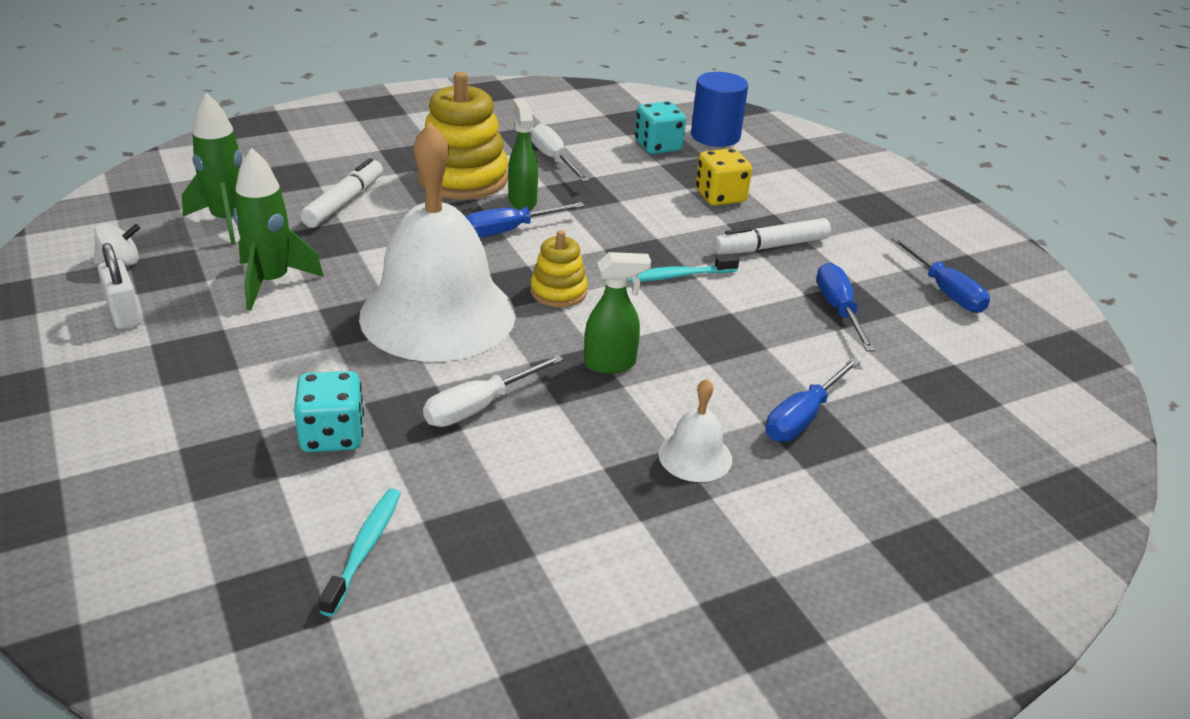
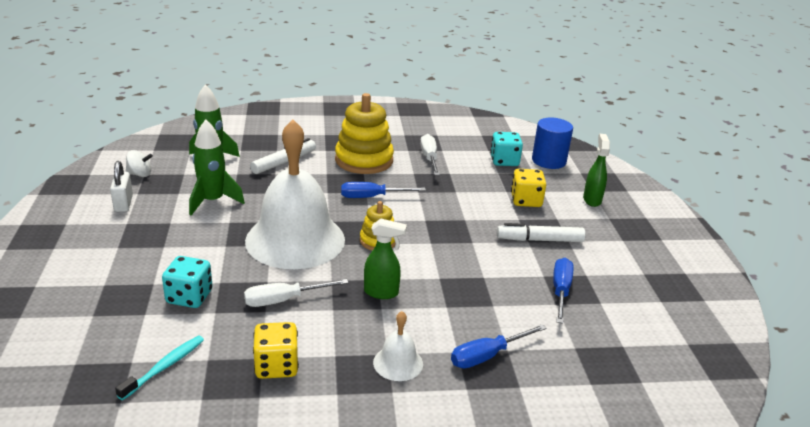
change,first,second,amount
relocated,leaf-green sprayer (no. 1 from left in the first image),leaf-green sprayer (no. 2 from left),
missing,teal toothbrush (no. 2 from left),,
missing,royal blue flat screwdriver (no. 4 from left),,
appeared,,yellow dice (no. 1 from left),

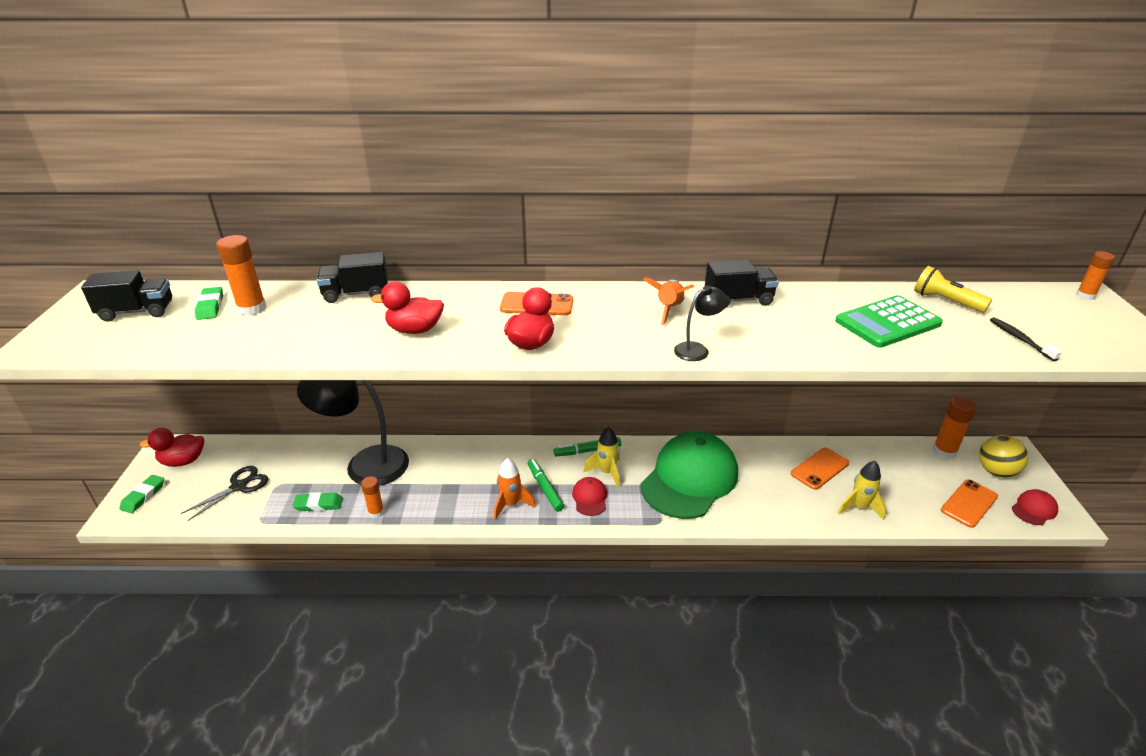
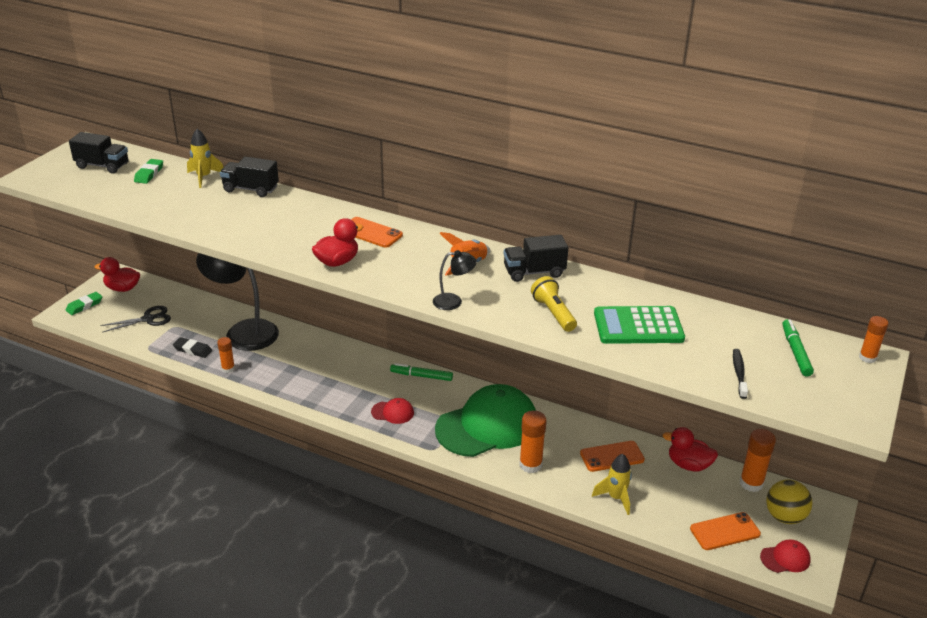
change,first,second,amount
relocated,orange glue stick (no. 1 from left in the first image),orange glue stick (no. 2 from left),
colour,leaf-green gum eraser (no. 3 from left),jet-black gum eraser,
relocated,red rubber duck (no. 2 from left in the first image),red rubber duck (no. 3 from left),
missing,orange spaceship (no. 1 from left),,
relocated,leaf-green marker (no. 1 from left in the first image),leaf-green marker (no. 2 from left),
spun,red baseball cap (no. 1 from left),,75 degrees clockwise
relocated,yellow spaceship (no. 1 from left),,
spun,jet-black truck (no. 3 from left),,150 degrees clockwise
relocated,yellow pocket torch,,

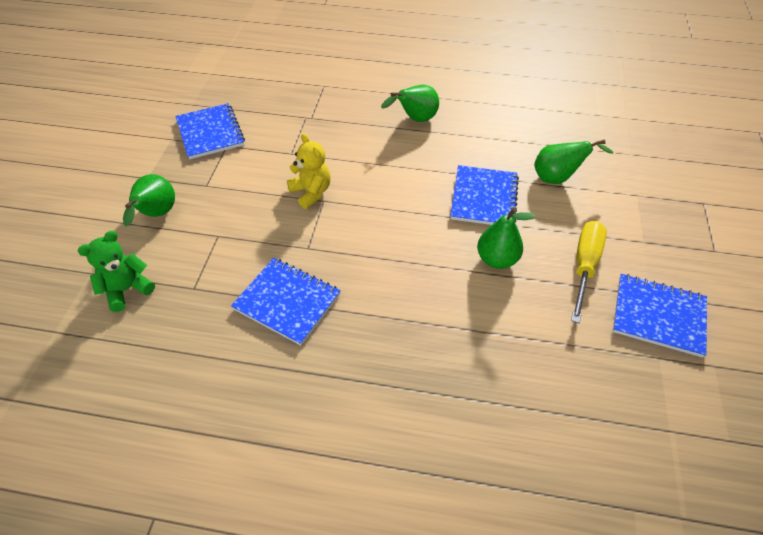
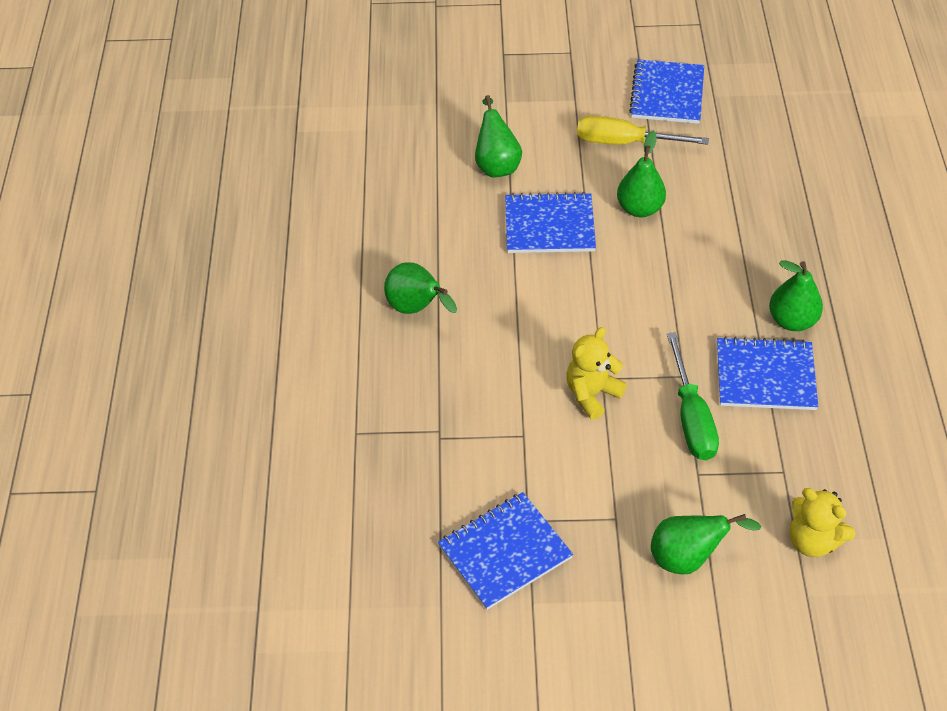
change,first,second,amount
colour,leaf-green teddy,yellow teddy (no. 2 from left),
spun,royal blue notebook (no. 2 from left in the first image),royal blue notebook (no. 4 from left),75 degrees clockwise
appeared,,leaf-green flat screwdriver,
appeared,,leaf-green pear (no. 5 from left),

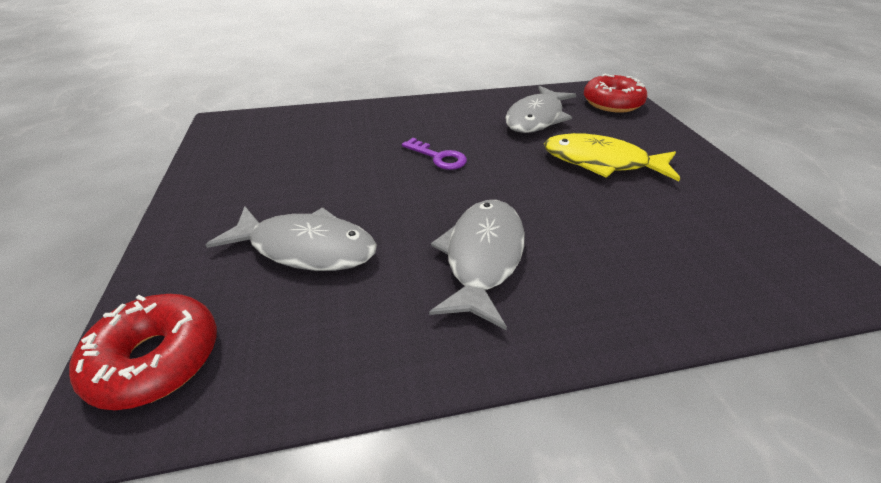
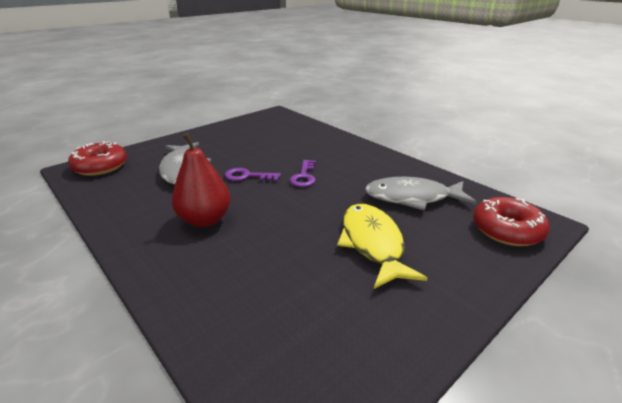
change,first,second,amount
exchanged,grey fish (no. 2 from left),red pear,
appeared,,royal purple latchkey (no. 1 from left),

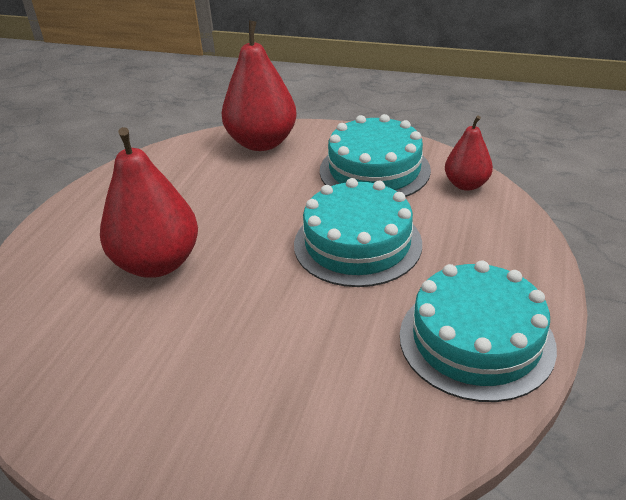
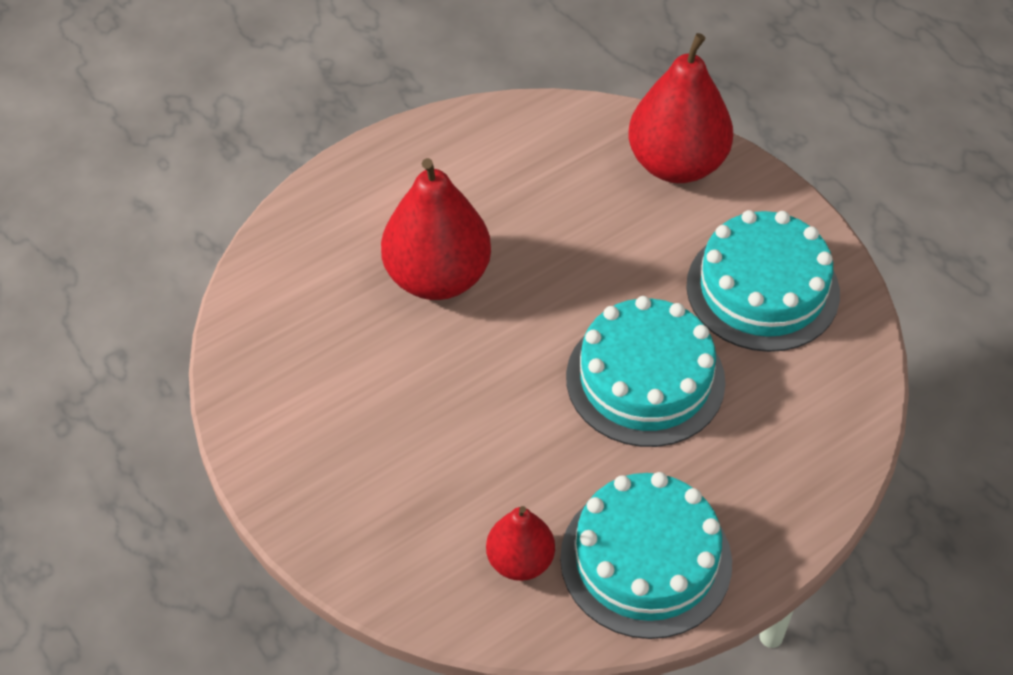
change,first,second,amount
relocated,red pear (no. 3 from left in the first image),red pear (no. 2 from left),

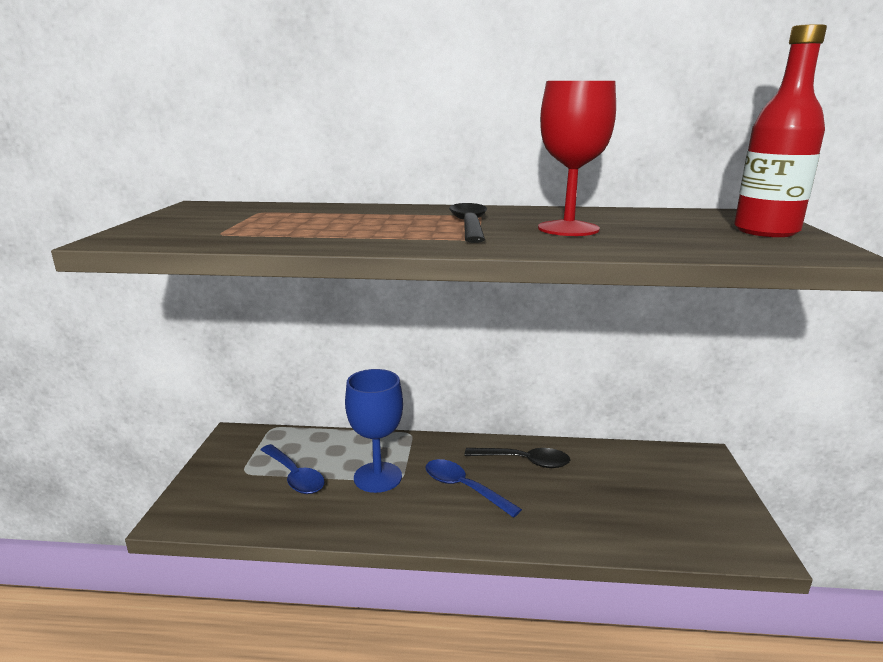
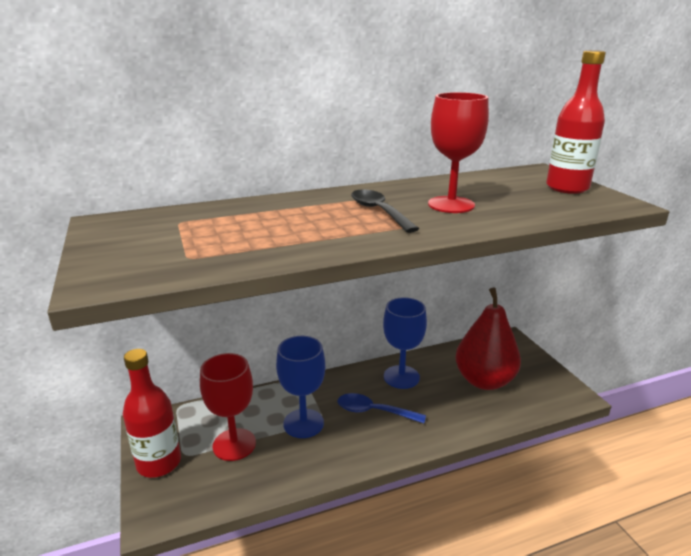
change,first,second,amount
exchanged,royal blue tablespoon (no. 1 from left),red wine glass (no. 1 from left),
exchanged,jet-black tablespoon (no. 2 from left),royal blue wine glass (no. 2 from left),
appeared,,red drink bottle (no. 1 from left),
appeared,,red pear,

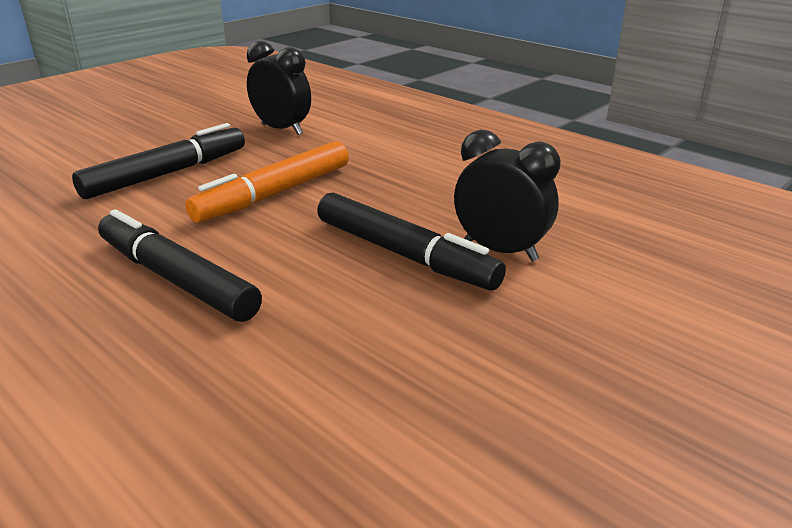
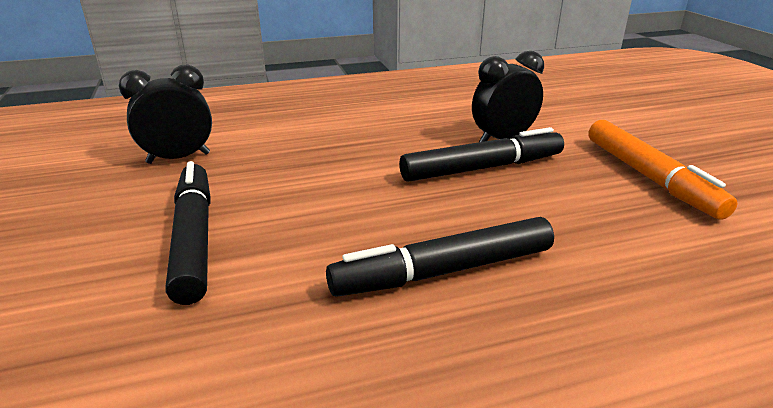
change,first,second,amount
relocated,orange marker,,

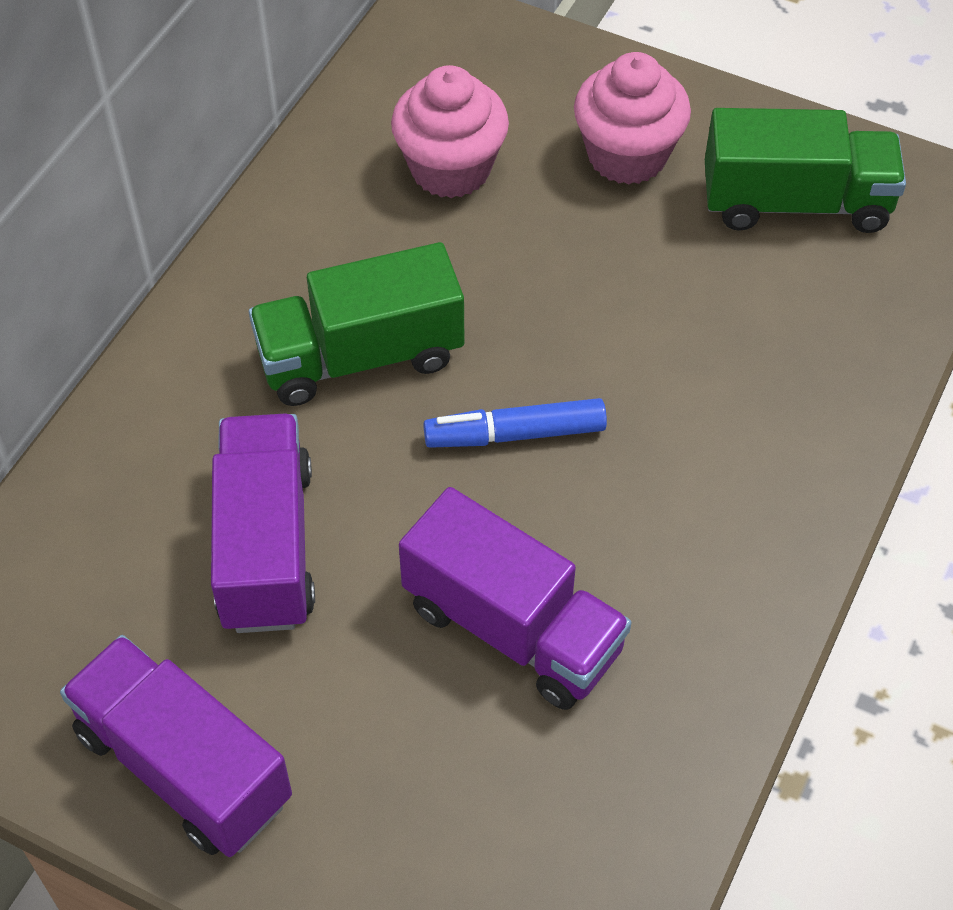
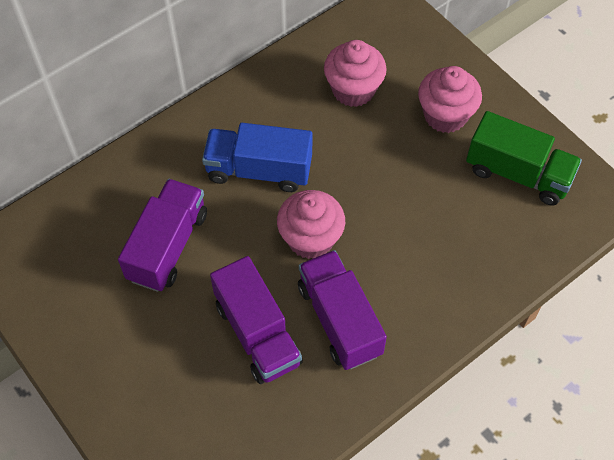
change,first,second,amount
relocated,royal purple truck (no. 1 from left in the first image),royal purple truck (no. 3 from left),
colour,leaf-green truck (no. 1 from left),royal blue truck,
exchanged,royal blue marker,rose-pink fairy cake (no. 1 from left),

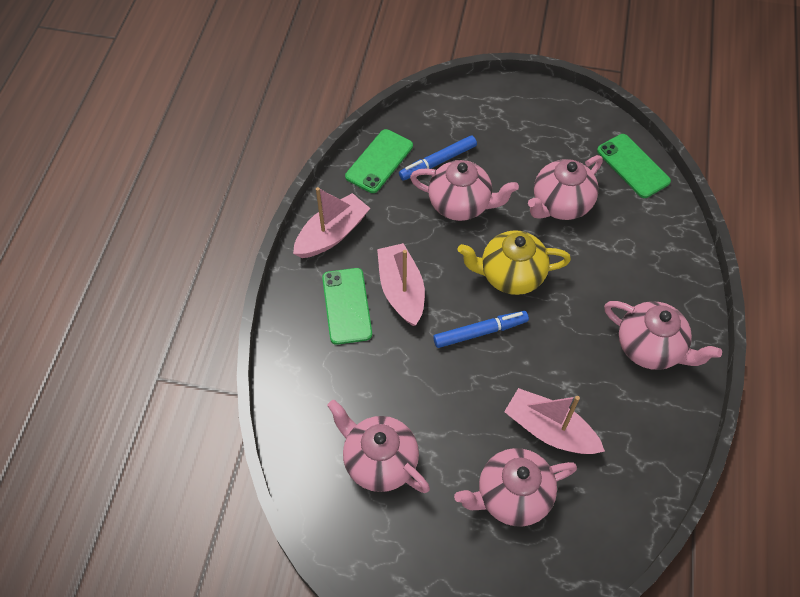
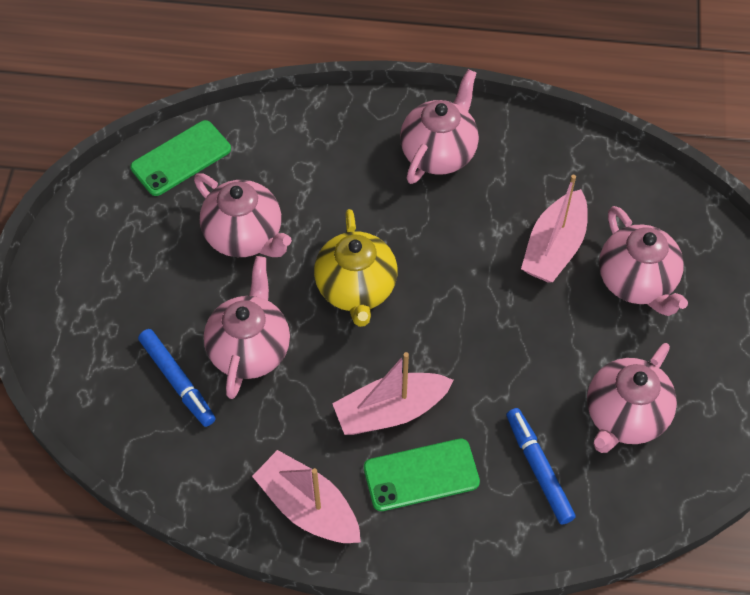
change,first,second,amount
missing,leaf-green mobile phone (no. 2 from left),,
relocated,royal blue marker (no. 2 from left),,

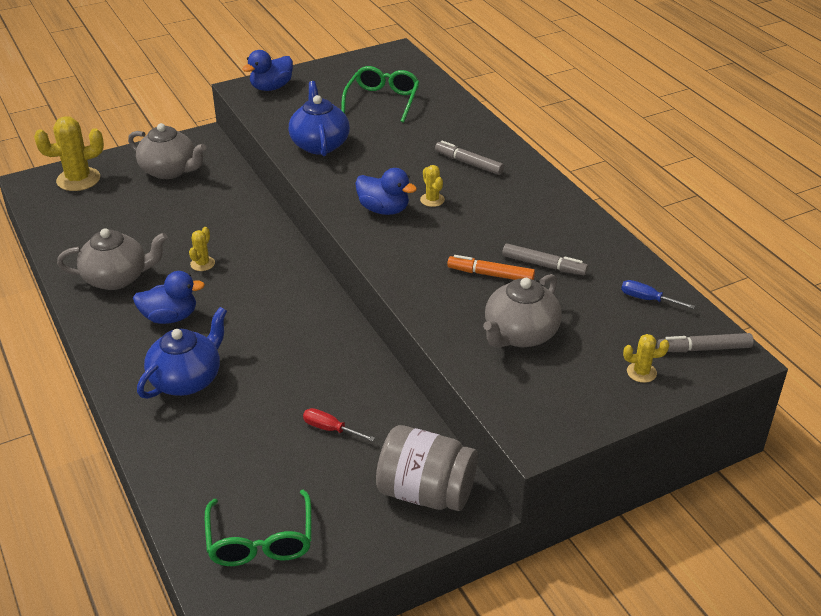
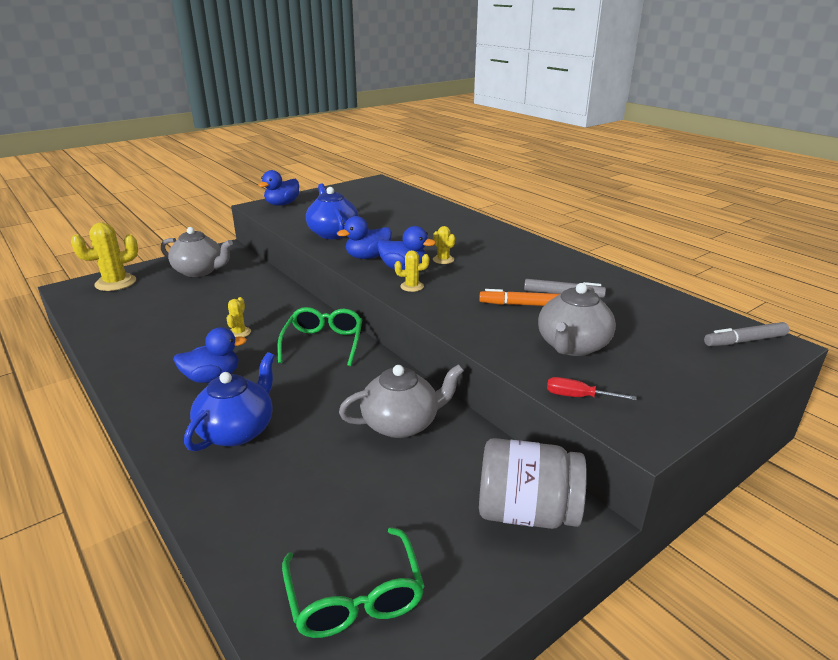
change,first,second,amount
relocated,grey tea pot (no. 1 from left in the first image),grey tea pot (no. 2 from left),
relocated,red flat screwdriver,,
relocated,leaf-green eyeglasses (no. 2 from left in the first image),leaf-green eyeglasses (no. 1 from left),
missing,grey marker (no. 1 from left),,
missing,royal blue flat screwdriver,,
relocated,yellow prickly plant (no. 4 from left in the first image),yellow prickly plant (no. 3 from left),
appeared,,royal blue rubber duck (no. 3 from left),

